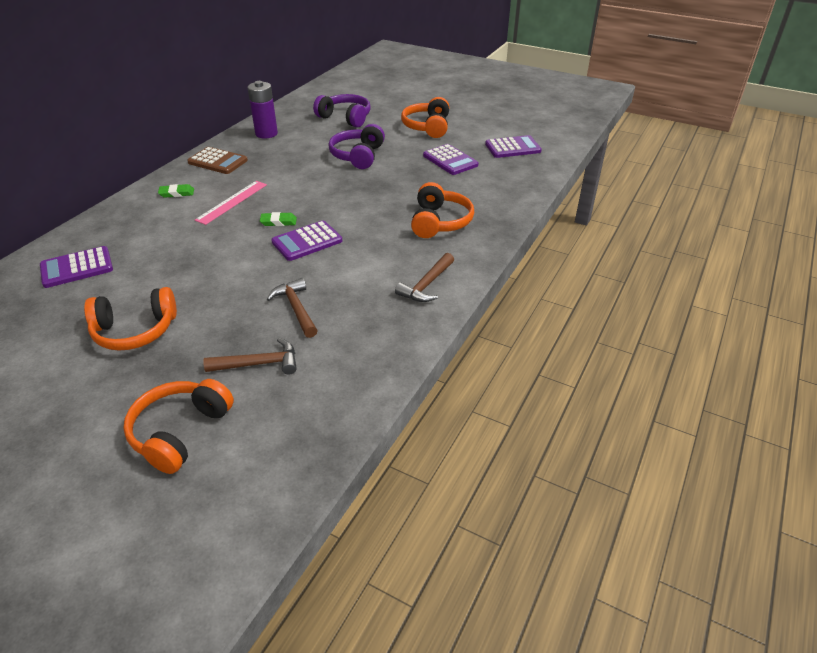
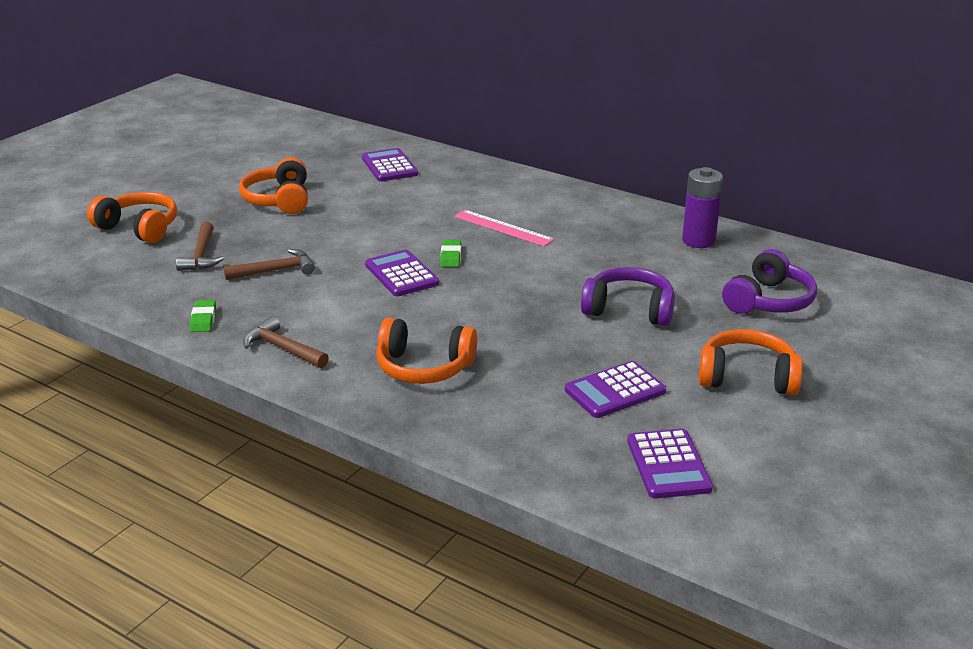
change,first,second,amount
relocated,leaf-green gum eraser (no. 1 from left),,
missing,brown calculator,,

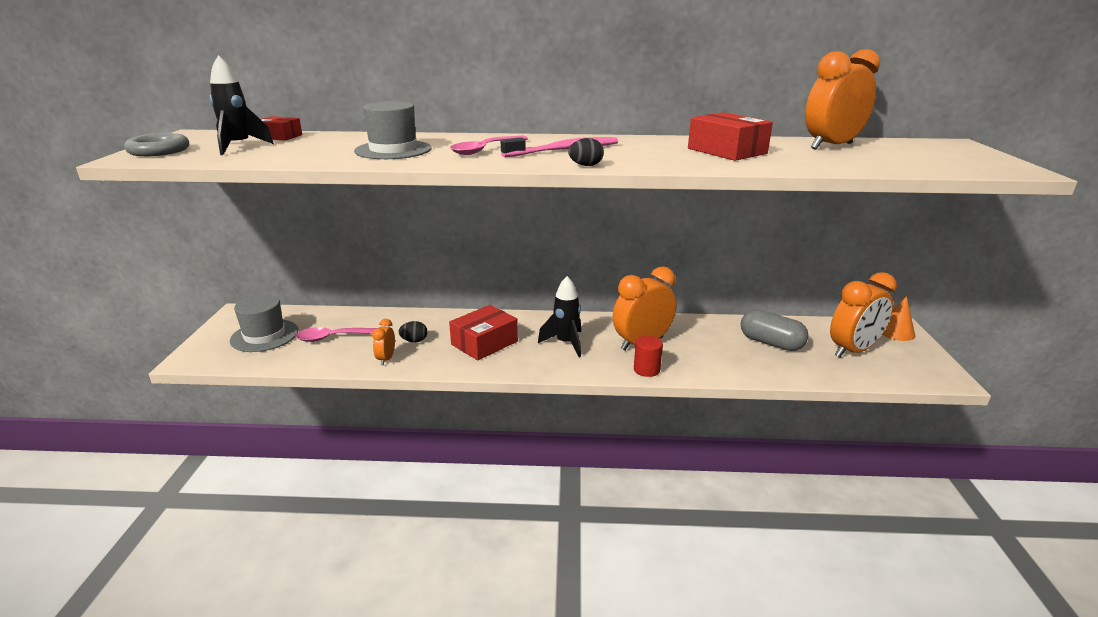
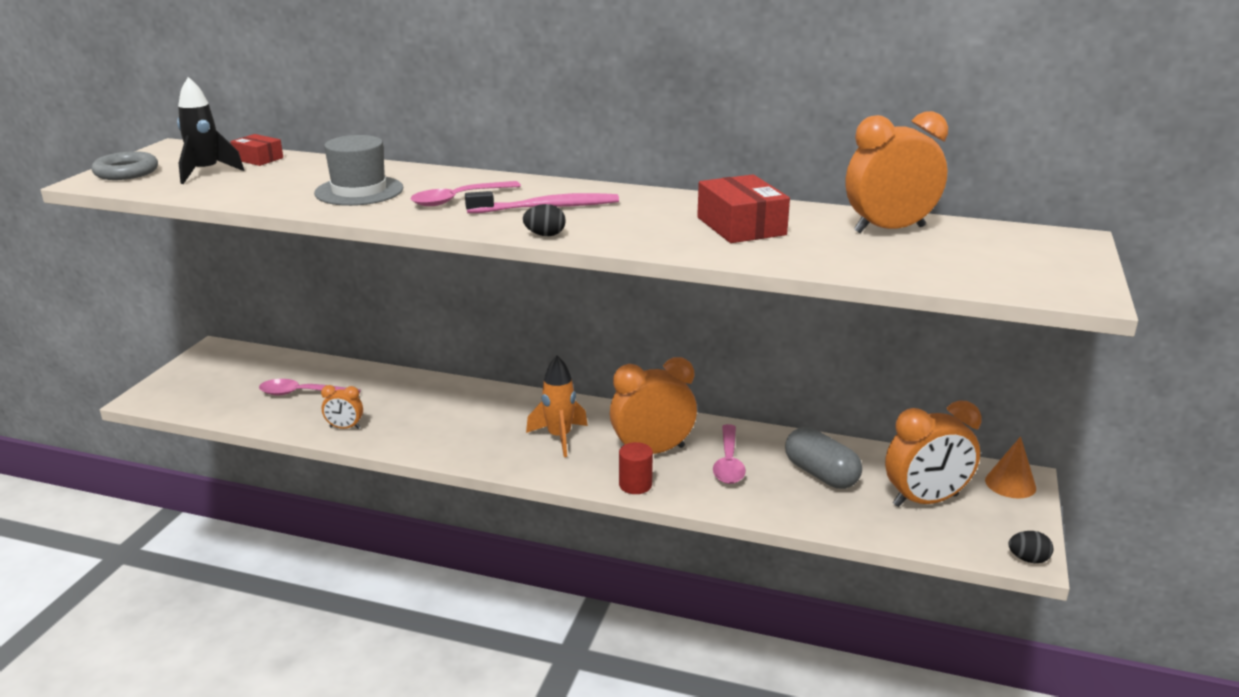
change,first,second,amount
missing,grey tall hat (no. 1 from left),,
spun,orange clock (no. 1 from left),,105 degrees counterclockwise
relocated,jet-black egg shape (no. 1 from left in the first image),jet-black egg shape (no. 2 from left),
missing,red parcel (no. 2 from left),,
colour,jet-black spaceship (no. 2 from left),orange spaceship,
appeared,,rose-pink tablespoon (no. 3 from left),

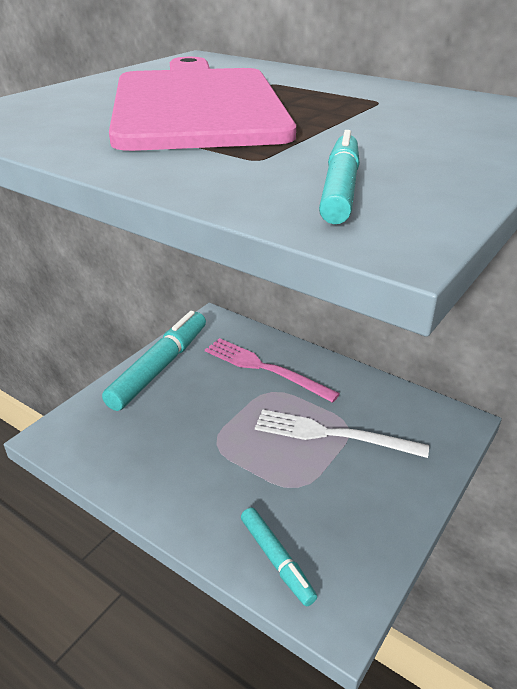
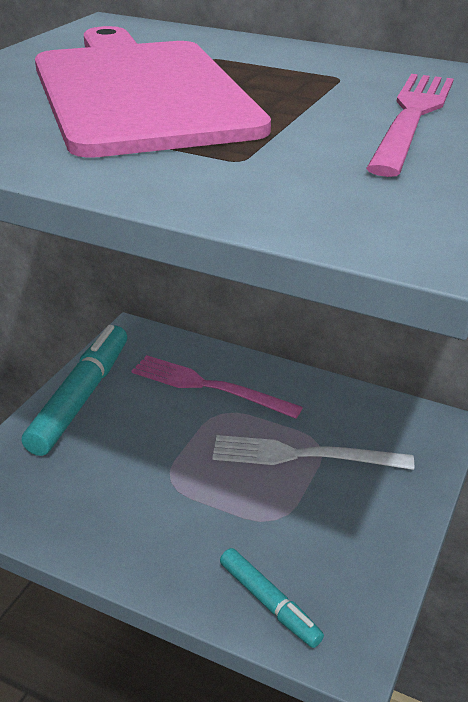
change,first,second,amount
missing,teal marker (no. 3 from left),,
appeared,,rose-pink dinner fork (no. 2 from left),

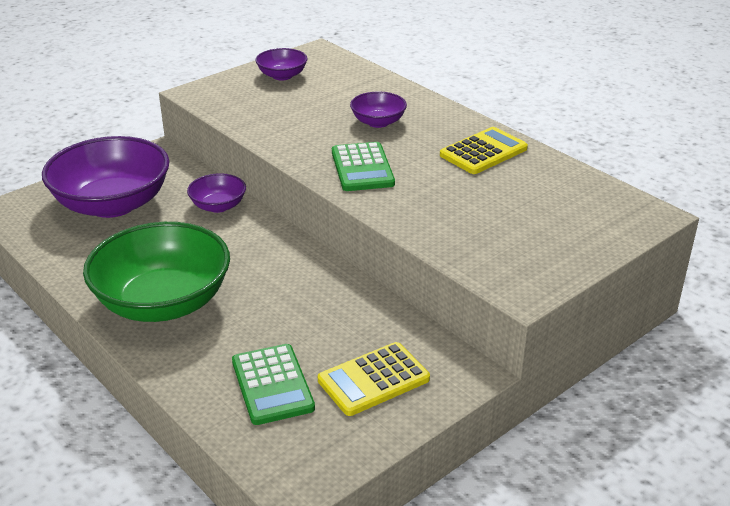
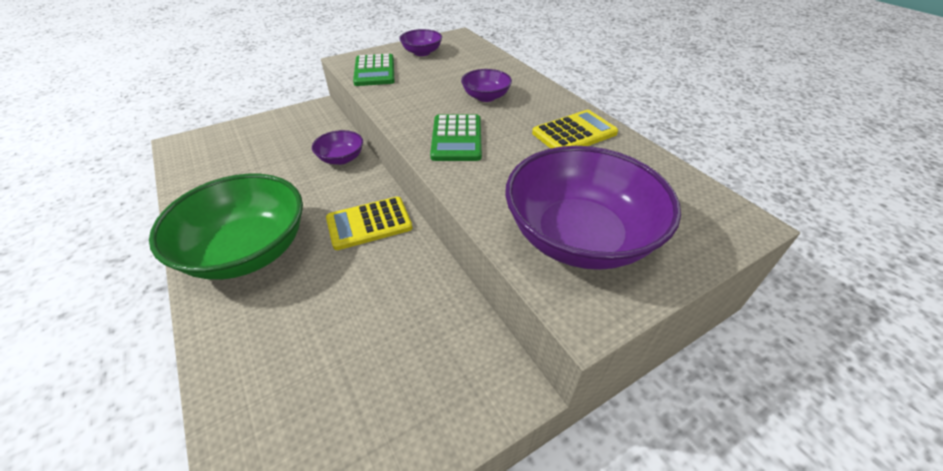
change,first,second,amount
relocated,royal purple bowl (no. 1 from left in the first image),royal purple bowl (no. 4 from left),
relocated,leaf-green calculator (no. 1 from left),,
relocated,yellow calculator (no. 1 from left),,

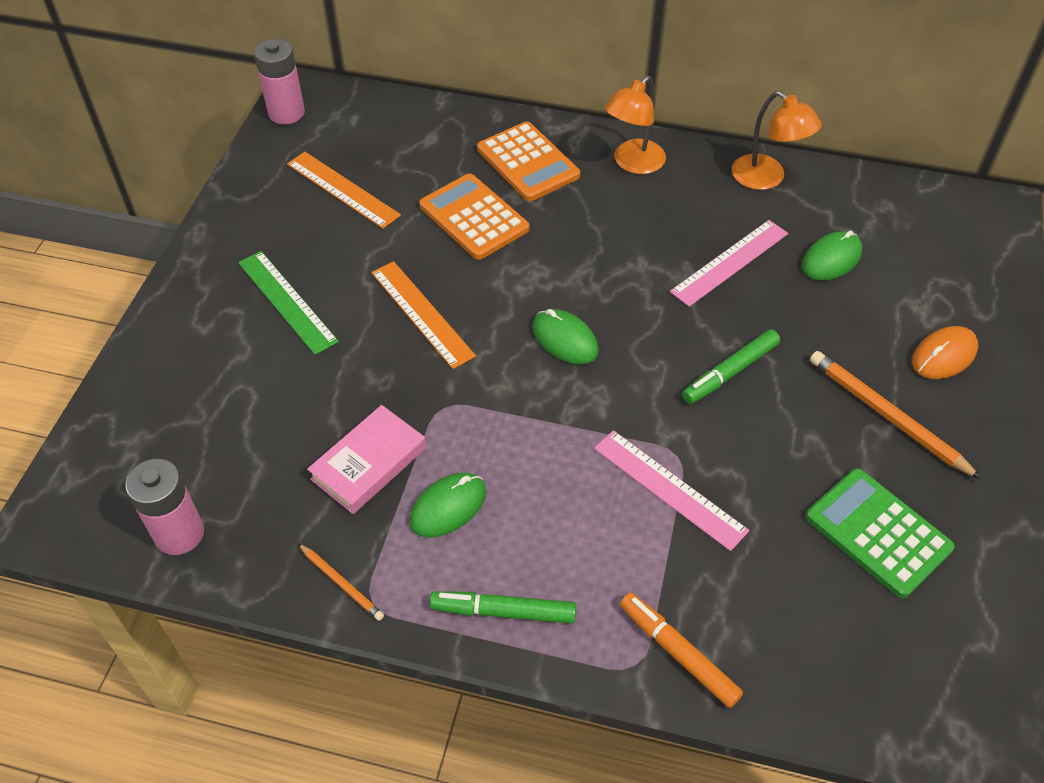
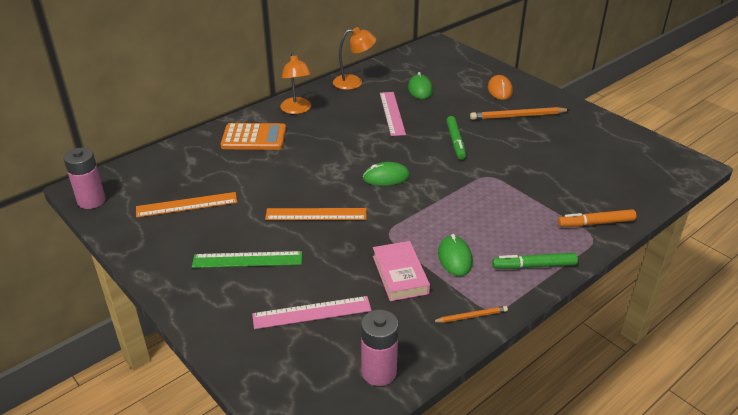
change,first,second,amount
missing,orange calculator (no. 1 from left),,
spun,leaf-green marker (no. 1 from left in the first image),leaf-green marker (no. 2 from left),45 degrees clockwise
relocated,rose-pink straightedge (no. 1 from left),,
missing,leaf-green calculator,,

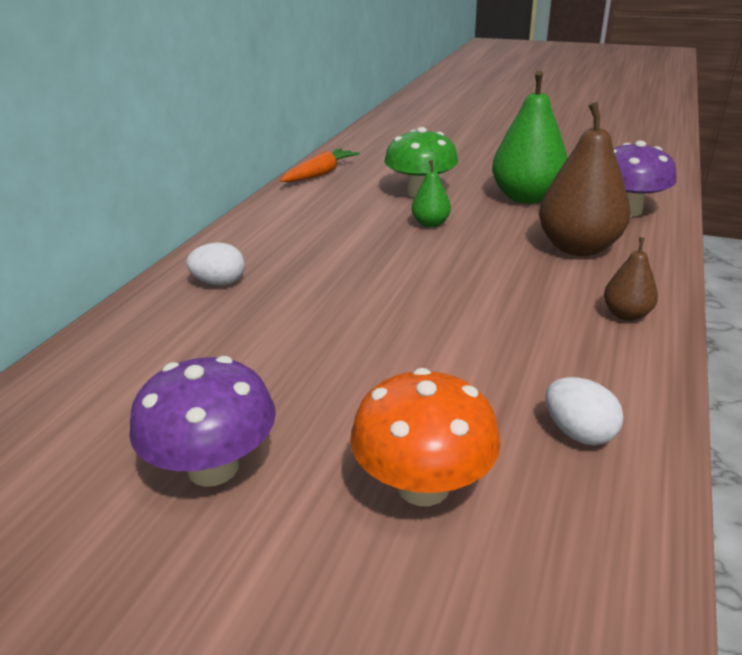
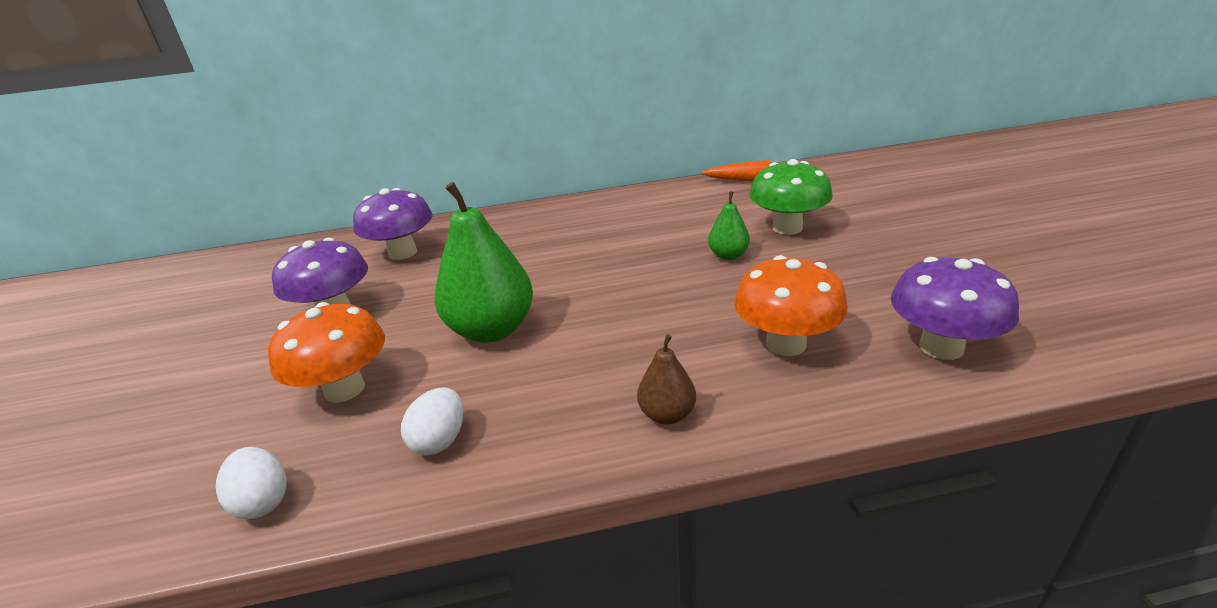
change,first,second,amount
relocated,snow-white egg shape (no. 1 from left),,
relocated,leaf-green pear (no. 2 from left in the first image),leaf-green pear (no. 1 from left),
exchanged,brown pear (no. 1 from left),orange fungus (no. 2 from left),
appeared,,royal purple fungus (no. 2 from left),

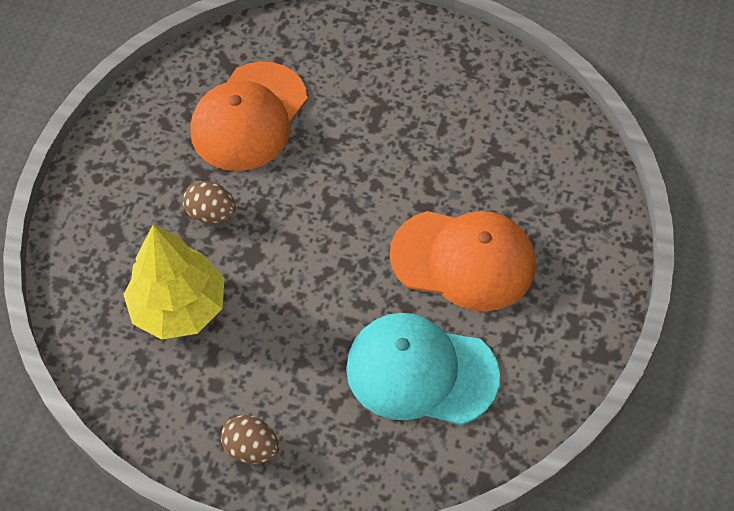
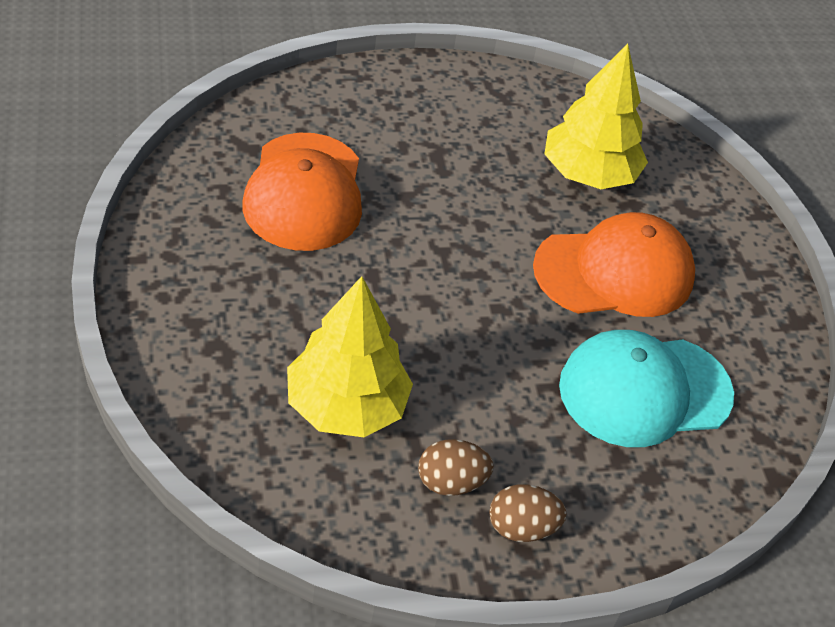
change,first,second,amount
relocated,brown egg shape (no. 1 from left),,
appeared,,yellow toy tree (no. 2 from left),

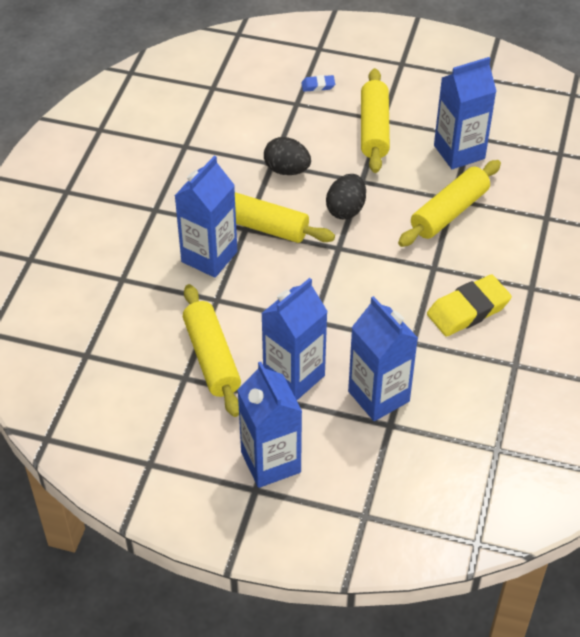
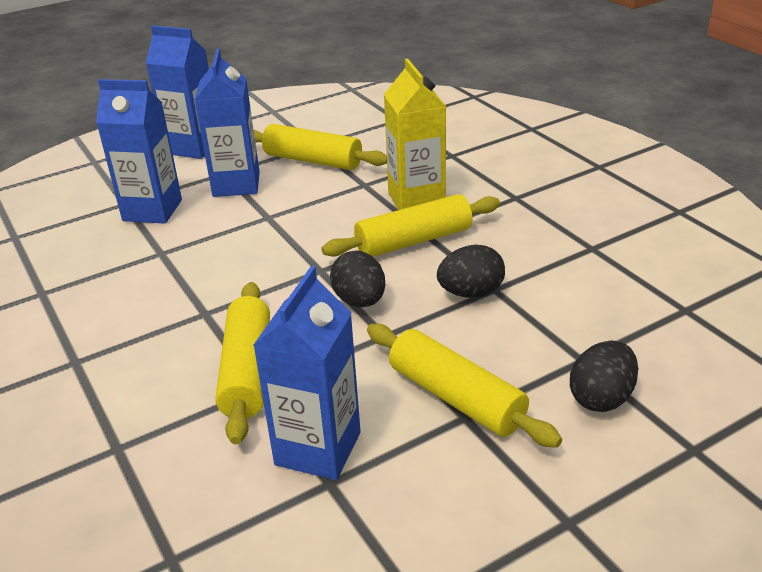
change,first,second,amount
colour,royal blue juice carton (no. 1 from left),yellow juice carton,
exchanged,royal blue gum eraser,jet-black egg shape (no. 3 from left),
missing,yellow gum eraser,,

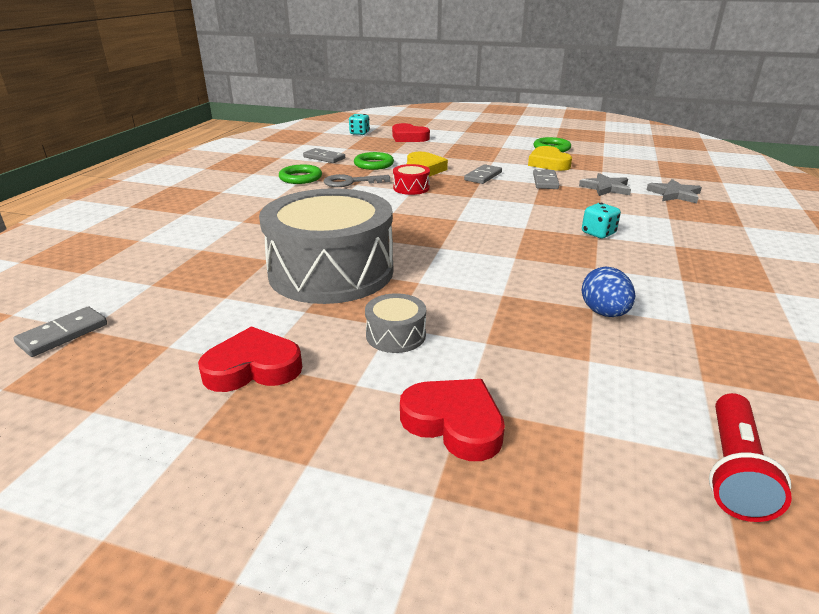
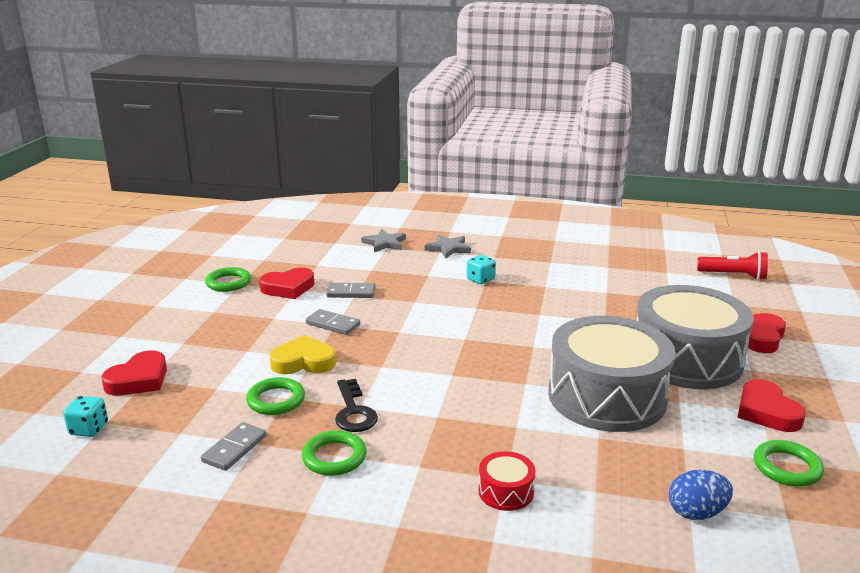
change,first,second,amount
missing,grey domino tile (no. 1 from left),,
colour,grey latchkey,jet-black latchkey,
size,grey snare drum (no. 2 from left),,x2.50
relocated,red snare drum,,
colour,yellow love heart (no. 2 from left),red love heart (no. 2 from left),
relocated,grey star shape (no. 1 from left in the first image),grey star shape (no. 2 from left),
relocated,royal blue egg shape,,
appeared,,leaf-green ring (no. 4 from left),

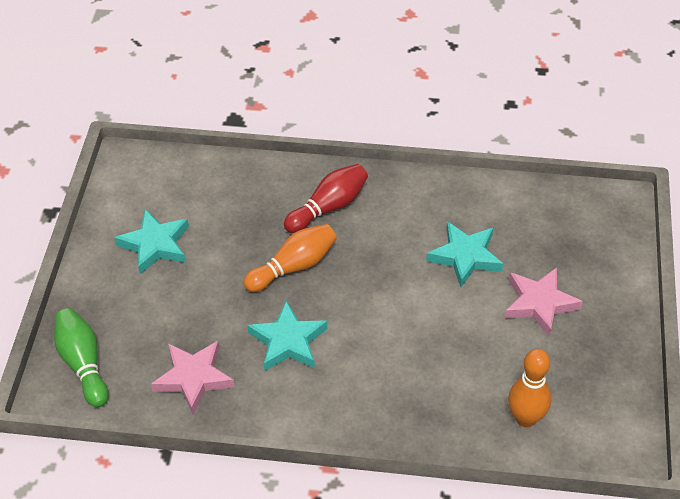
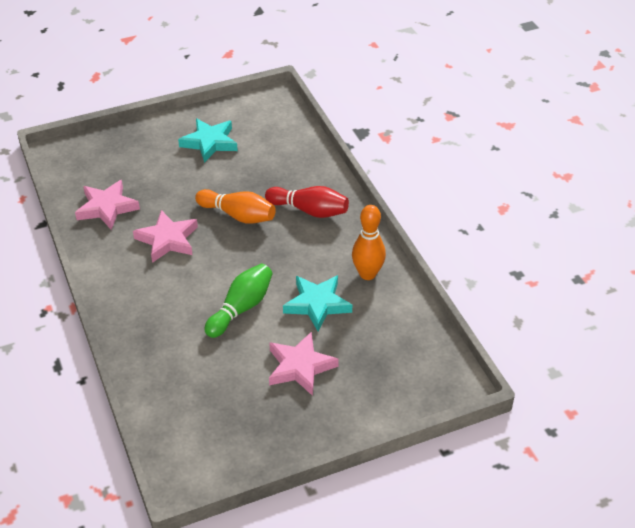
change,first,second,amount
relocated,leaf-green tenpin,,
colour,teal star shape (no. 2 from left),rose-pink star shape (no. 2 from left),
relocated,orange tenpin (no. 2 from left),,

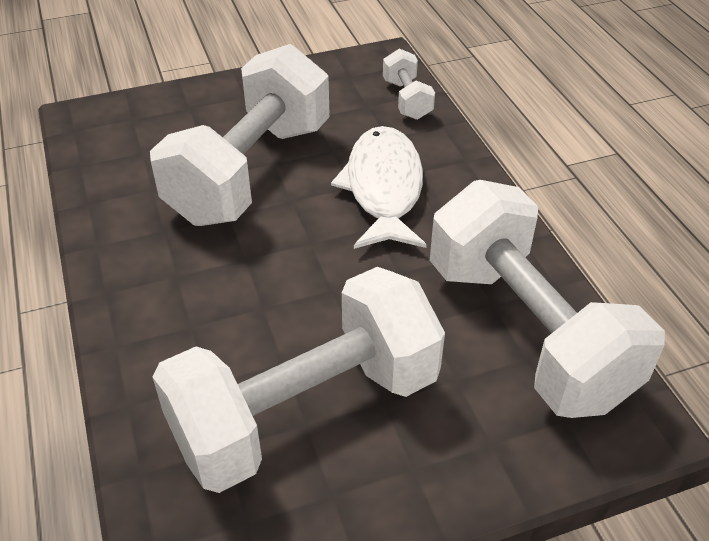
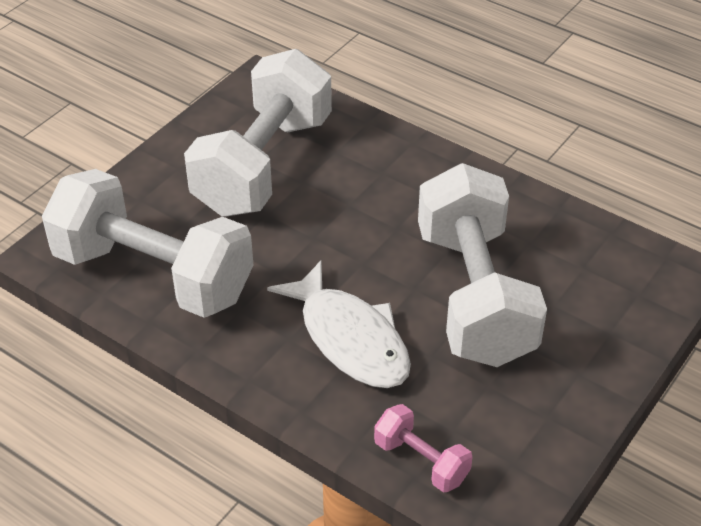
change,first,second,amount
colour,snow-white hand weight (no. 3 from left),rose-pink hand weight,

